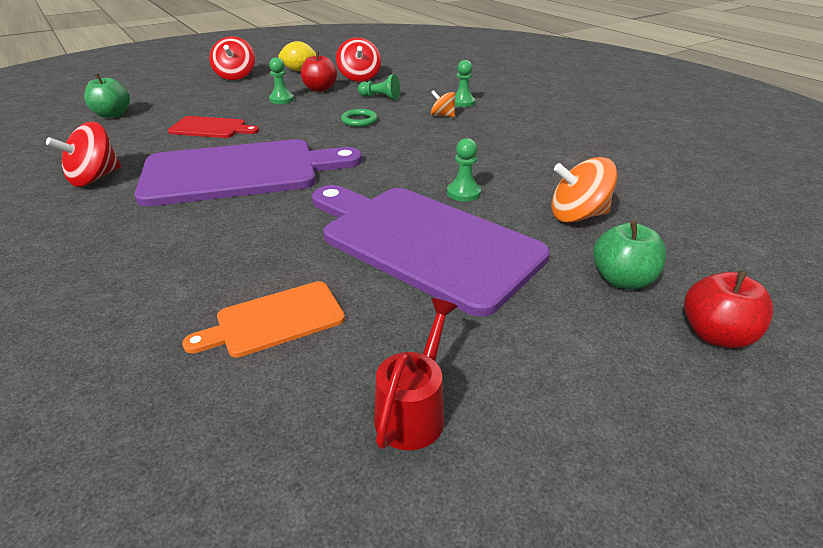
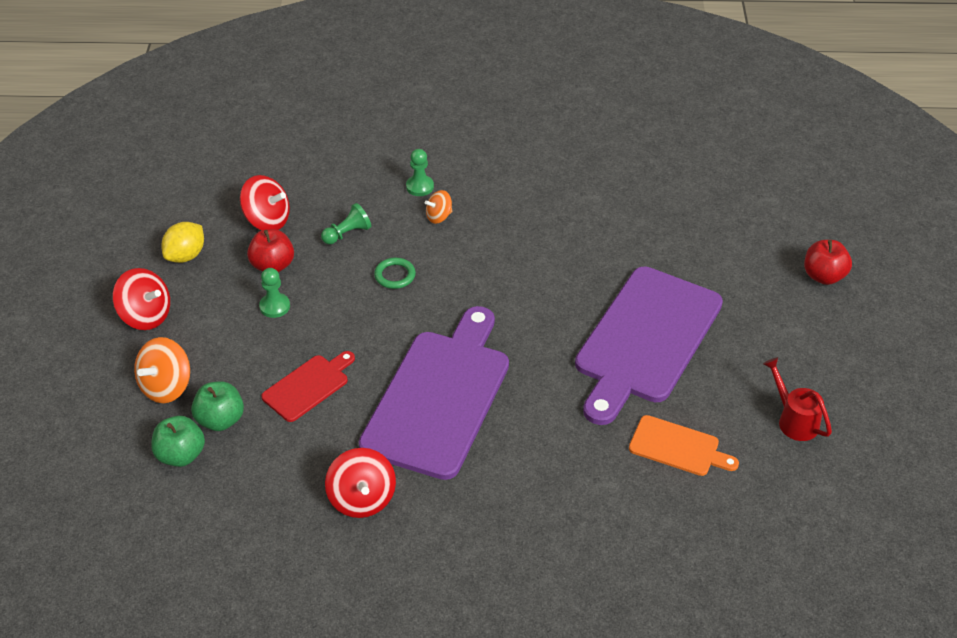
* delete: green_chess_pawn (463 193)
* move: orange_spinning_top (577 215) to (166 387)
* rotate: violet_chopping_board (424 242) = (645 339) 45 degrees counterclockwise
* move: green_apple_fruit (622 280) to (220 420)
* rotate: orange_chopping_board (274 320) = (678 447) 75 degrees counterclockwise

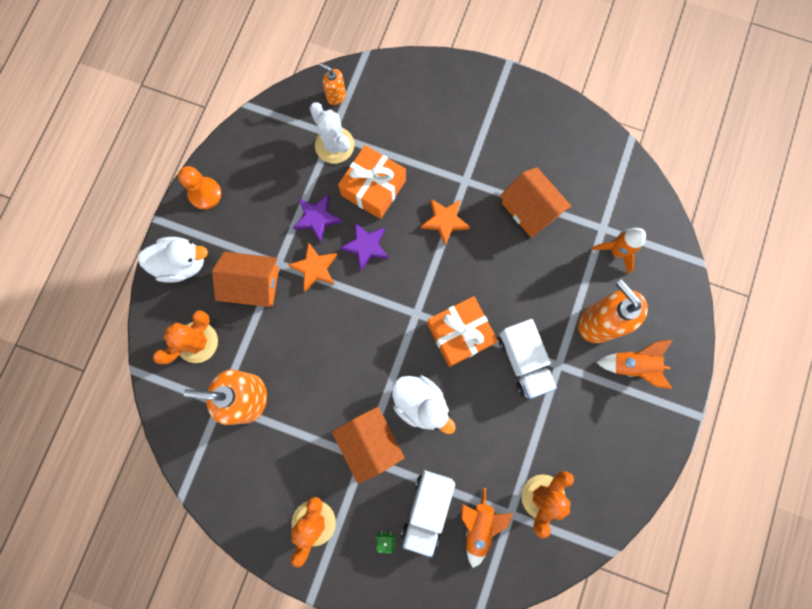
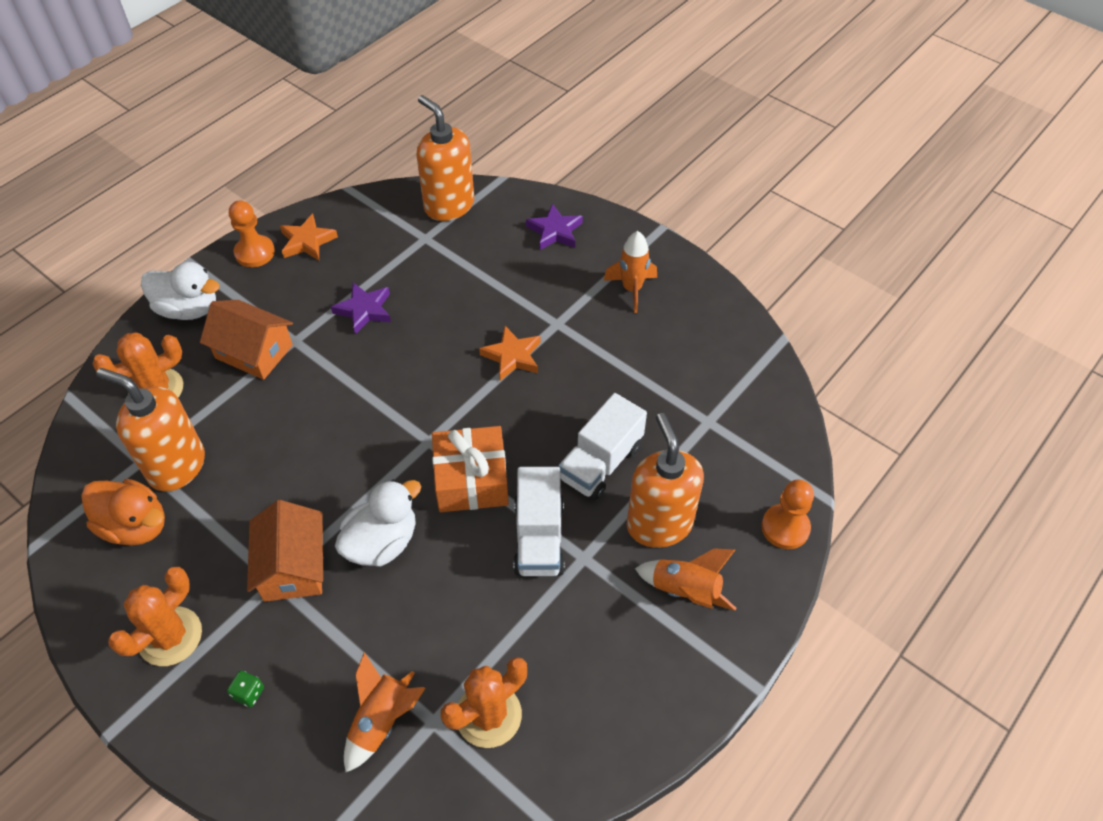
* resize: orange_pump_bottle (336 96) = (449 205) x2.00
* delete: snow-white_prickly_plant (334 145)
* delete: orange_gift (373 188)
* delete: orange_toy_house (530 209)
* move: violet_five-pointed_star (366 246) to (555 231)
* move: orange_toy_rocket (616 251) to (632 289)
* move: orange_five-pointed_star (315 268) to (307 241)
* rotate: snow-white_toy_duck (420 403) = (382 542) 105 degrees counterclockwise
* move: snow-white_truck (427 509) to (601 463)
* insert: orange_toy_duck (135 526)
* insert: orange_chess_pawn (785 527)

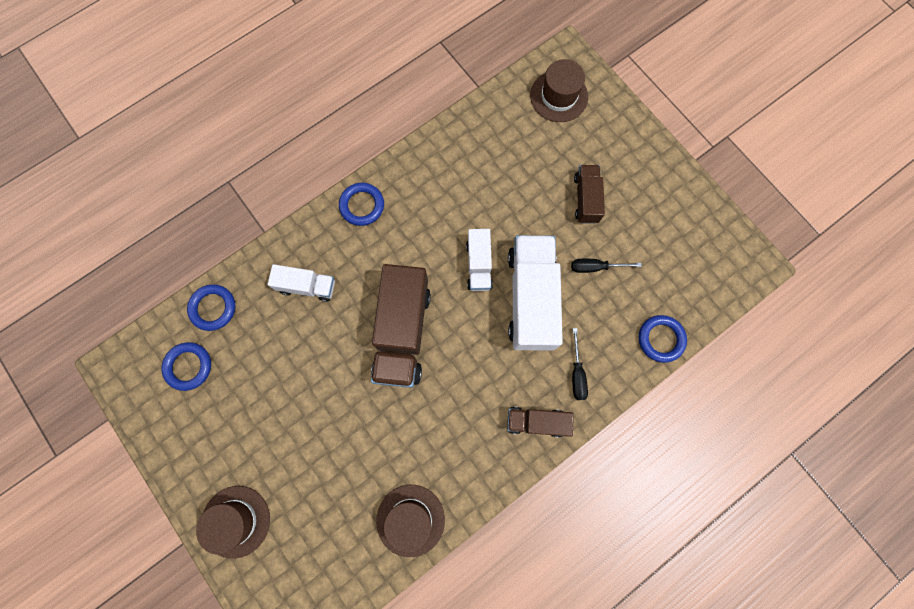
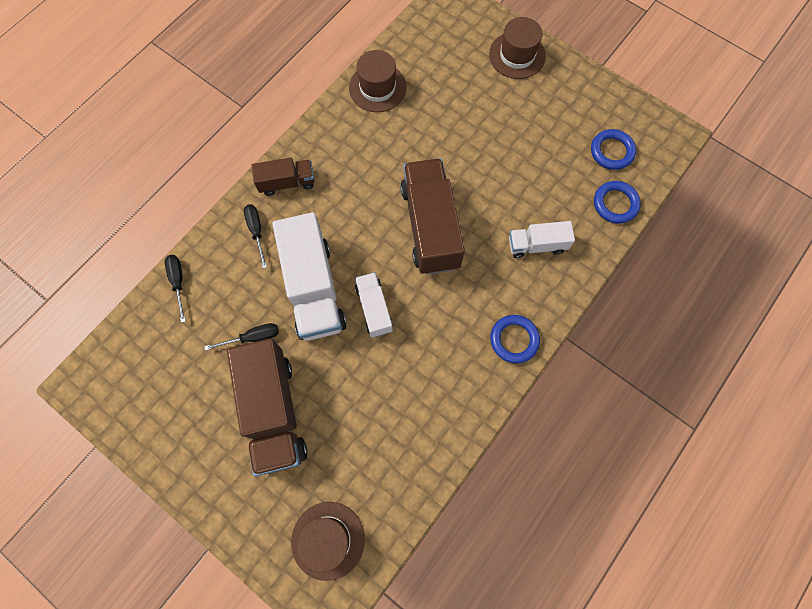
* resize: russet_truck (586 199) = (274 411) x1.86
* replace: royal_blue_hoop (660 339) to black_flat_screwdriver (178 282)

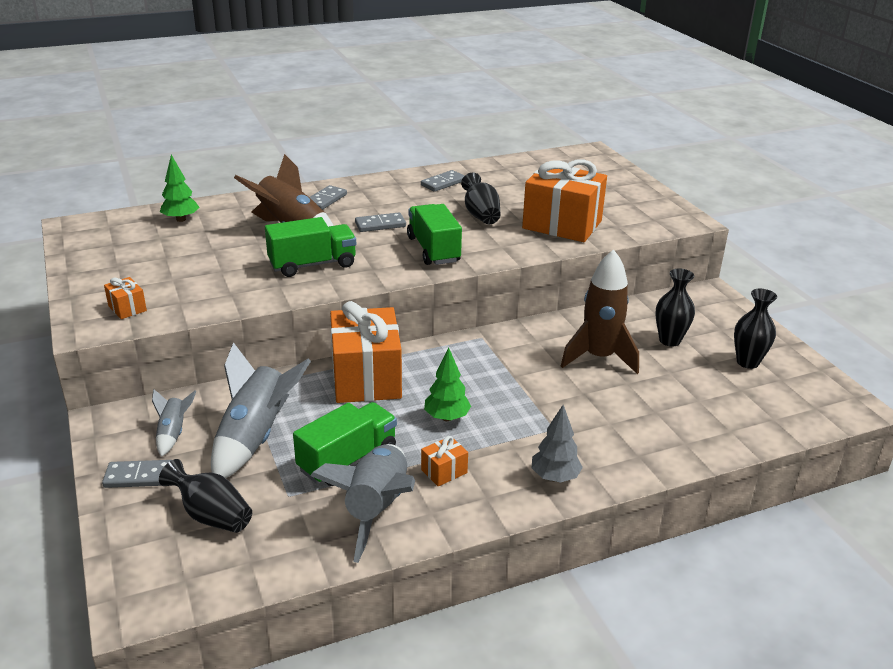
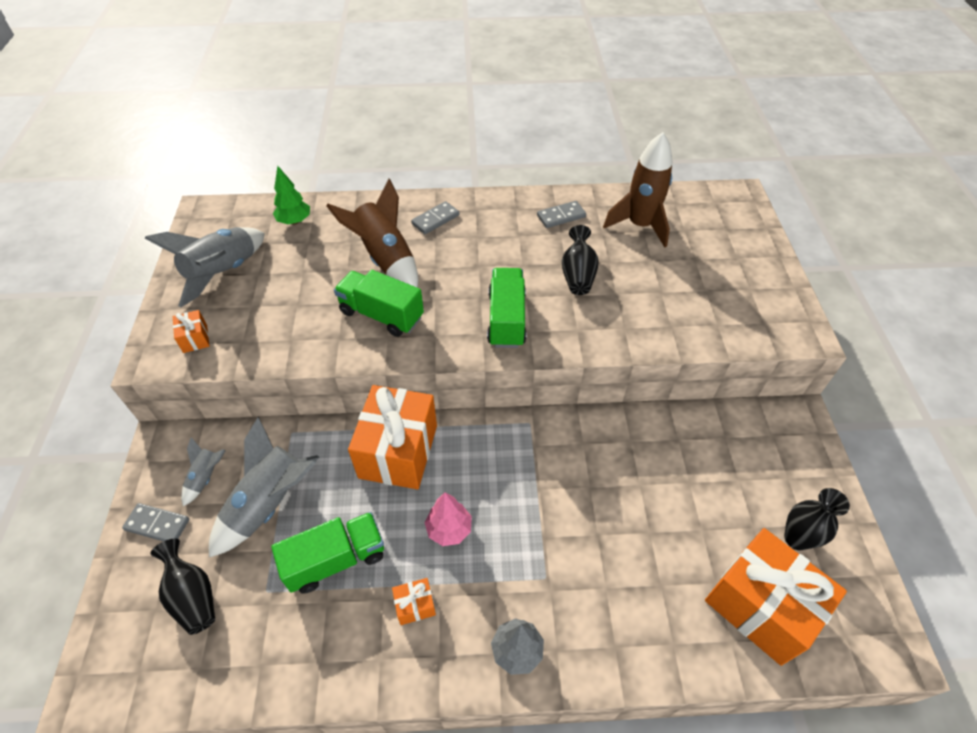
* move: orange_gift (562 224) to (760 606)
* delete: grey_domino (380 225)
* rotate: green_truck (312 264) = (381 315) 150 degrees counterclockwise
* move: russet_toy_rocket (599 357) to (640 225)
* delete: black_tall_vase (669 340)
* recolor: green_fir_tree (447 417) to pink_fir_tree (449 529)
* move: grey_toy_rocket (376 509) to (223 273)

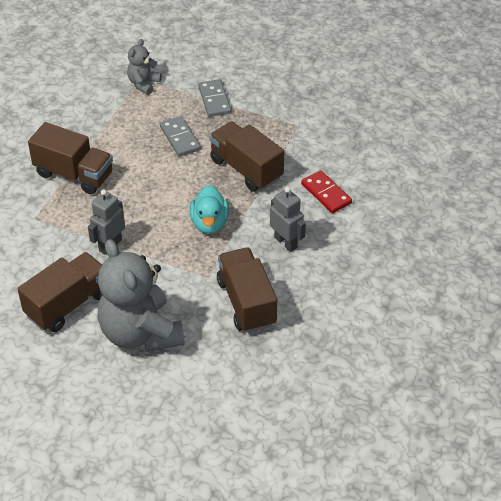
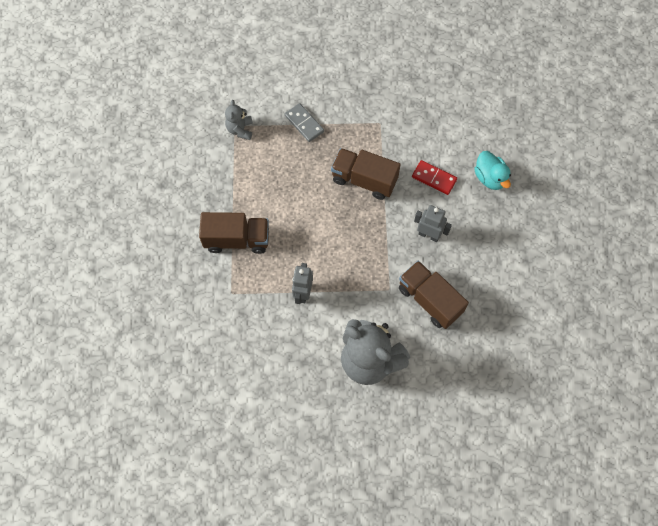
* delete: grey_domino (180 138)
* move: teal_toy_duck (209 223) to (490 178)
* delete: russet_truck (67 304)

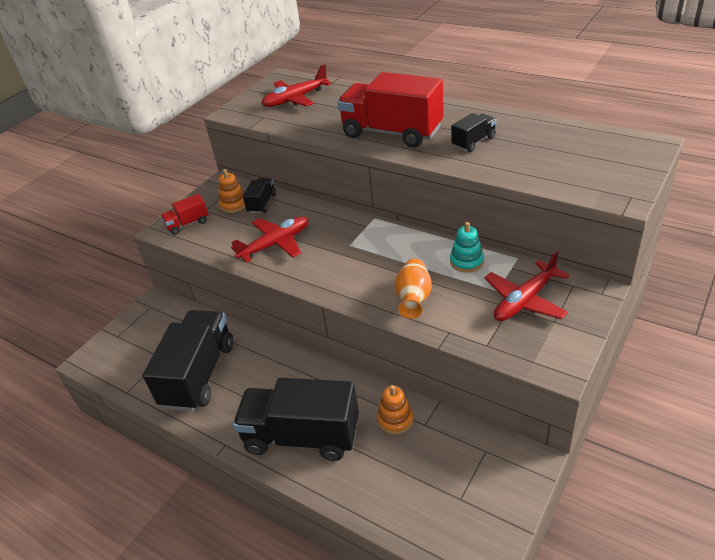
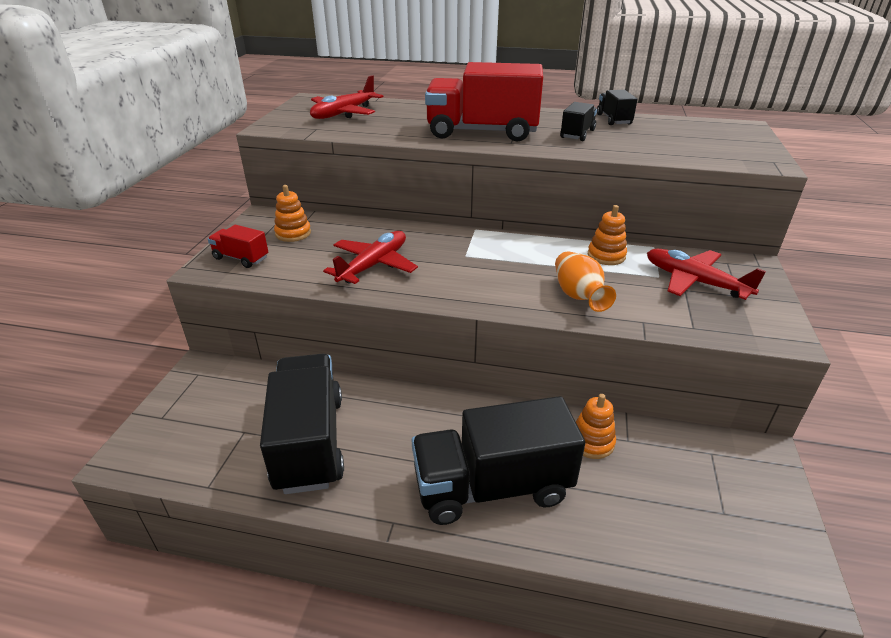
* move: black_truck (262 203) to (613 119)
* rotate: scarlet_truck (188 224) = (241 258) 75 degrees clockwise
* recolor: teal_stacking_toy (466 261) to orange_stacking_toy (606 256)
* rotate: scarlet_aeroplane (524 300) = (694 281) 105 degrees clockwise

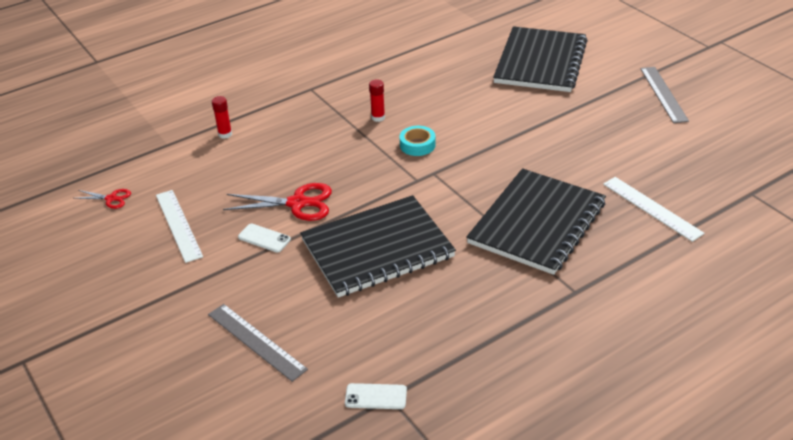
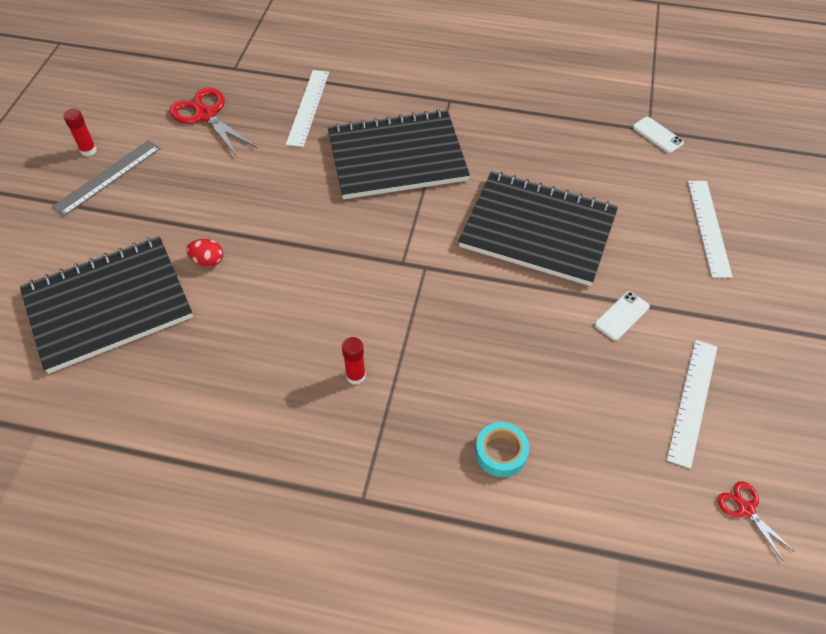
* move: scarlet_glue_stick (225 134) to (88 150)
* move: teal_roll_of_tape (417 145) to (501 452)
* move: scarlet_scissors (297 203) to (206 115)
* rotate: snow-white_smartphone (264 238) = (622 316) 60 degrees clockwise
* recolor: grey_measuring_stick (256 341) to snow-white_measuring_stick (708 227)
* insert: scarlet_egg (208 261)

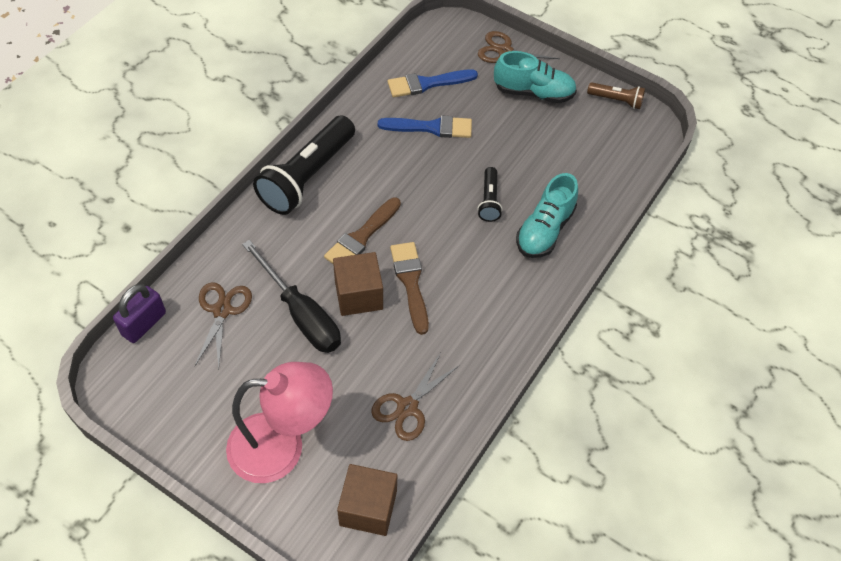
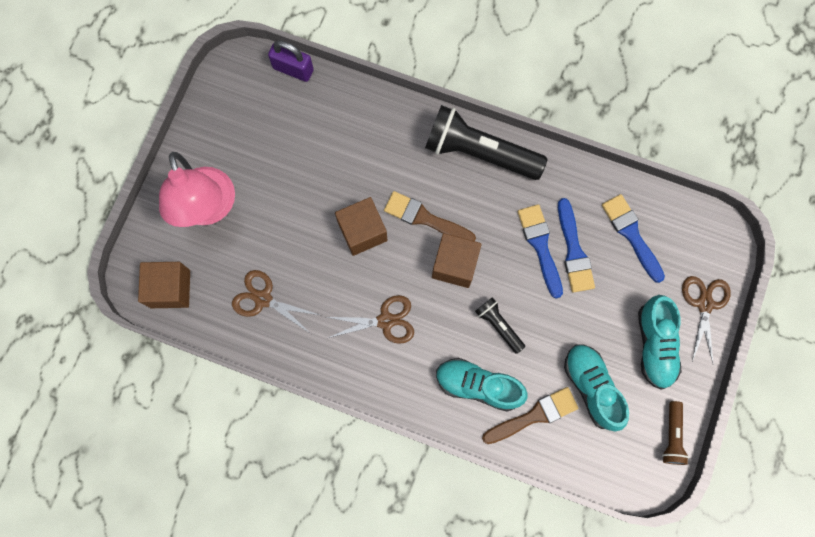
* rotate: black_torch (489 200) = (499 326) 60 degrees clockwise
* delete: black_flat_screwdriver (301 314)
* move: russet_brush (410 282) to (534 415)
* move: russet_scissors (222 310) to (385 321)
* insert: royal_blue_brush (540 246)
* insert: russet_block (455 265)
* insert: teal_shoe (591 387)

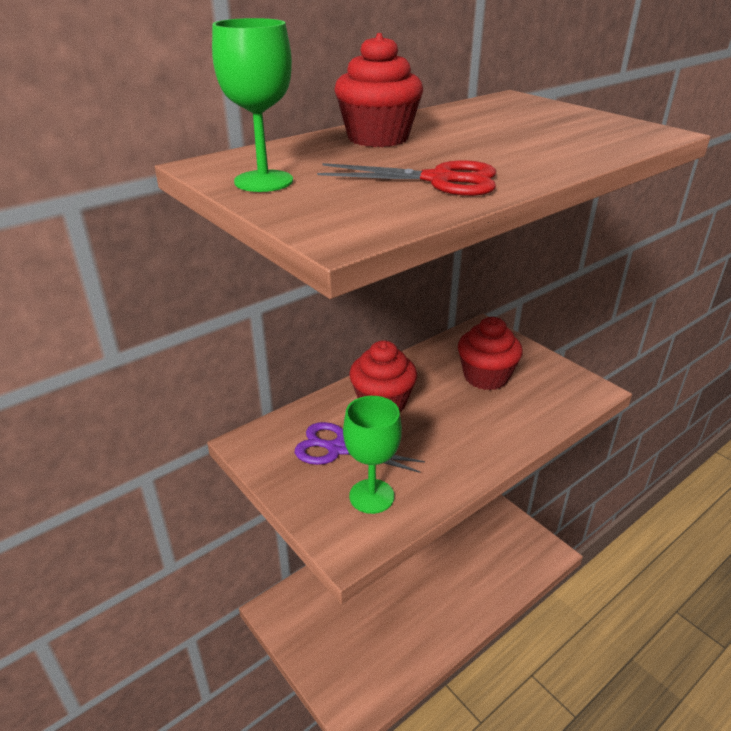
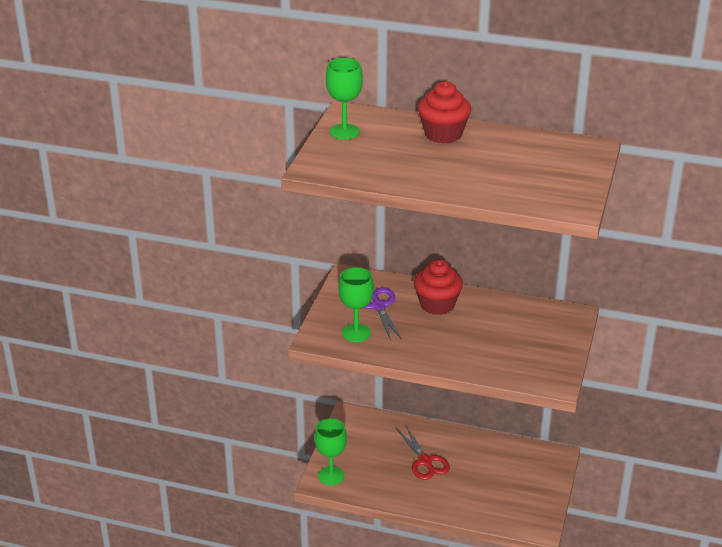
* move: scarlet_scissors (439 180) to (425 461)
* delete: scarlet_fairy_cake (486 377)
* insert: green_goblet (331 476)

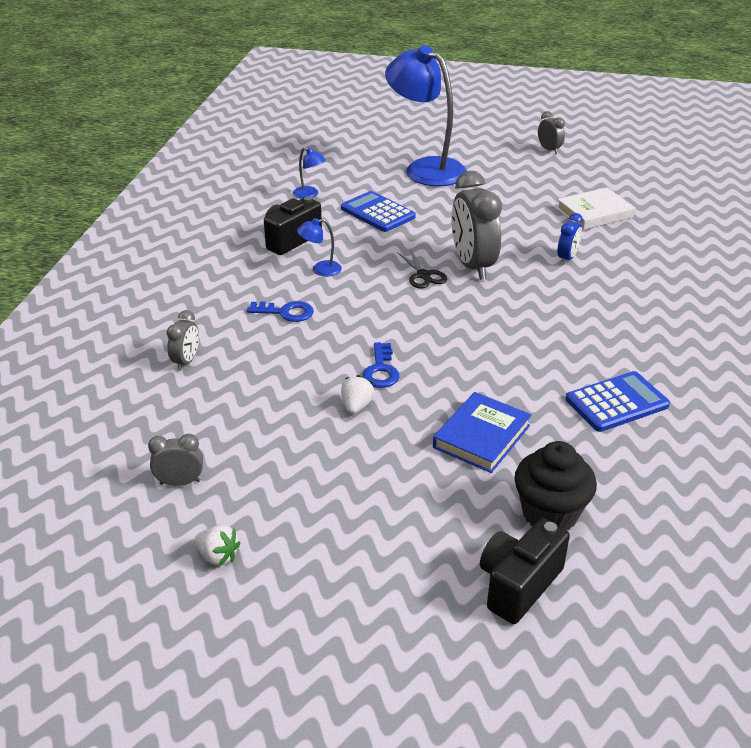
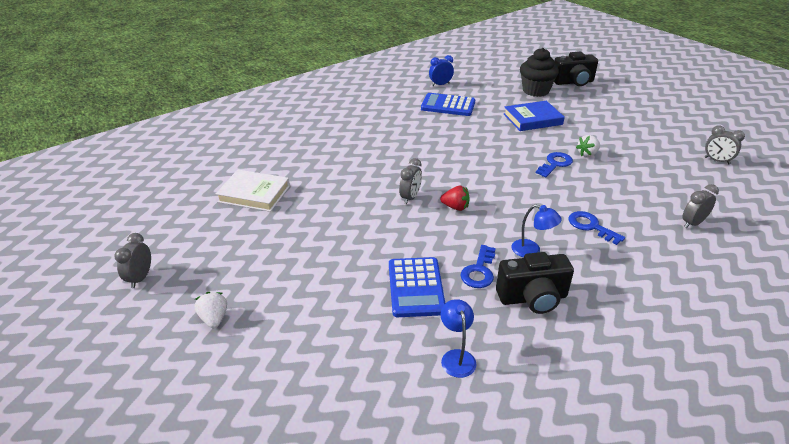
* delete: royal_blue_desk_lamp (425 168)
* resize: grey_clock (472 266) = (410 197) x0.49
* move: royal_blue_clock (567 258) to (440 84)
* replace: black_scissors (423 275) to scarlet_strawberry (455 207)
* move: snow-white_strawberry (218 556) to (214 319)
* insert: royal_blue_door_key (479 271)

